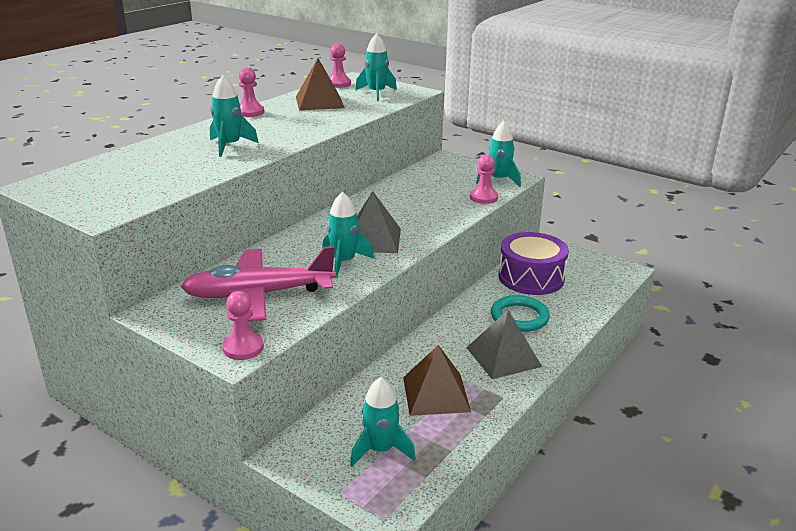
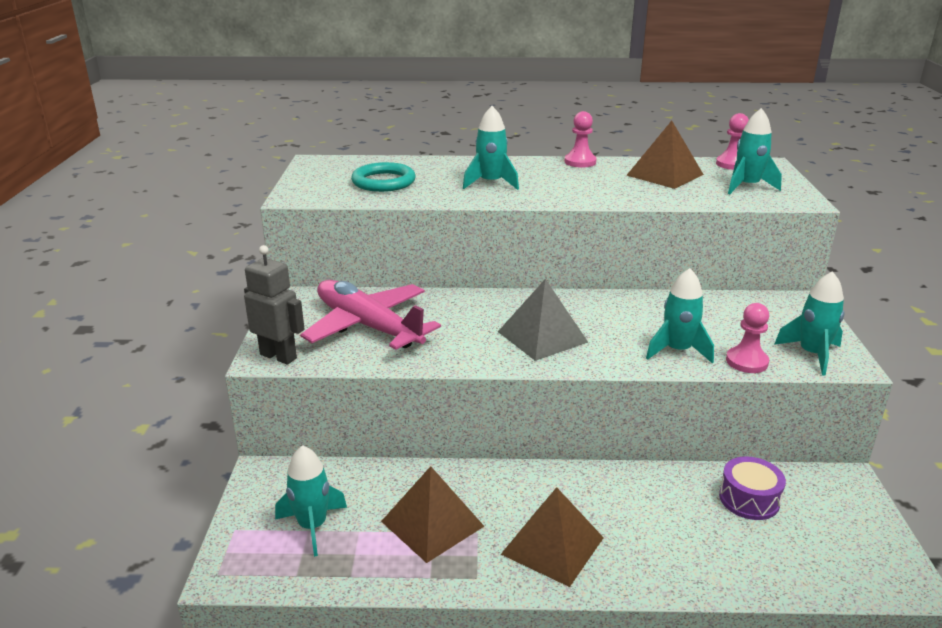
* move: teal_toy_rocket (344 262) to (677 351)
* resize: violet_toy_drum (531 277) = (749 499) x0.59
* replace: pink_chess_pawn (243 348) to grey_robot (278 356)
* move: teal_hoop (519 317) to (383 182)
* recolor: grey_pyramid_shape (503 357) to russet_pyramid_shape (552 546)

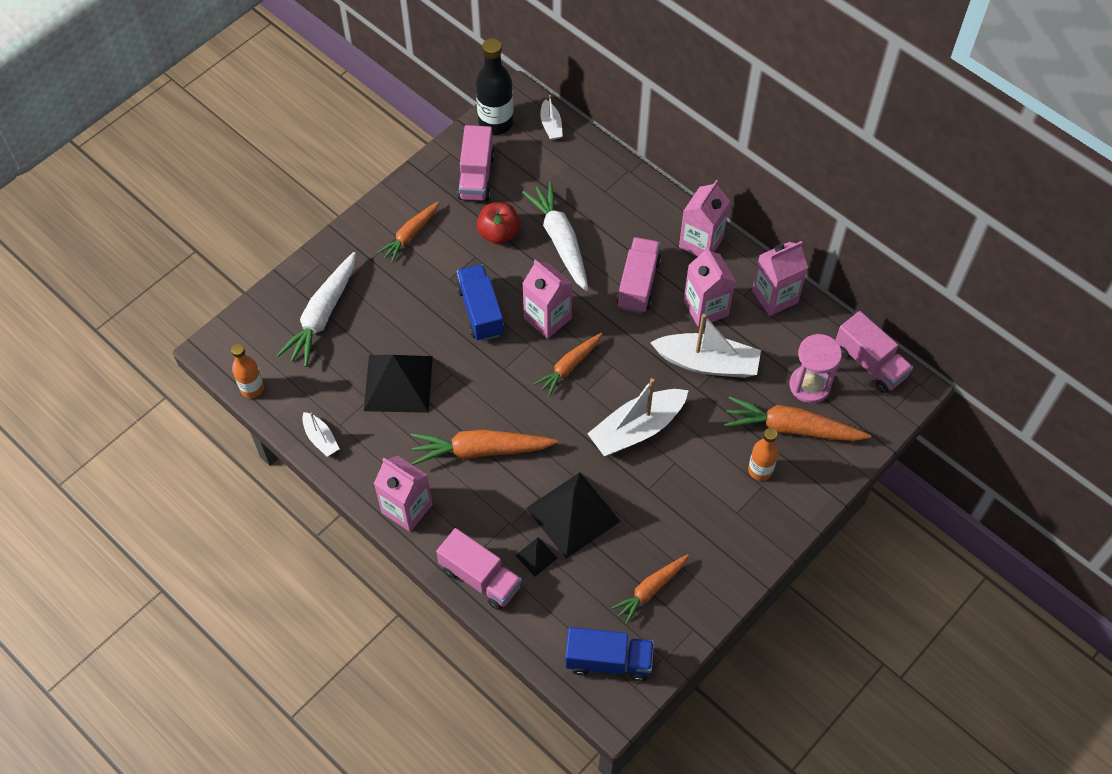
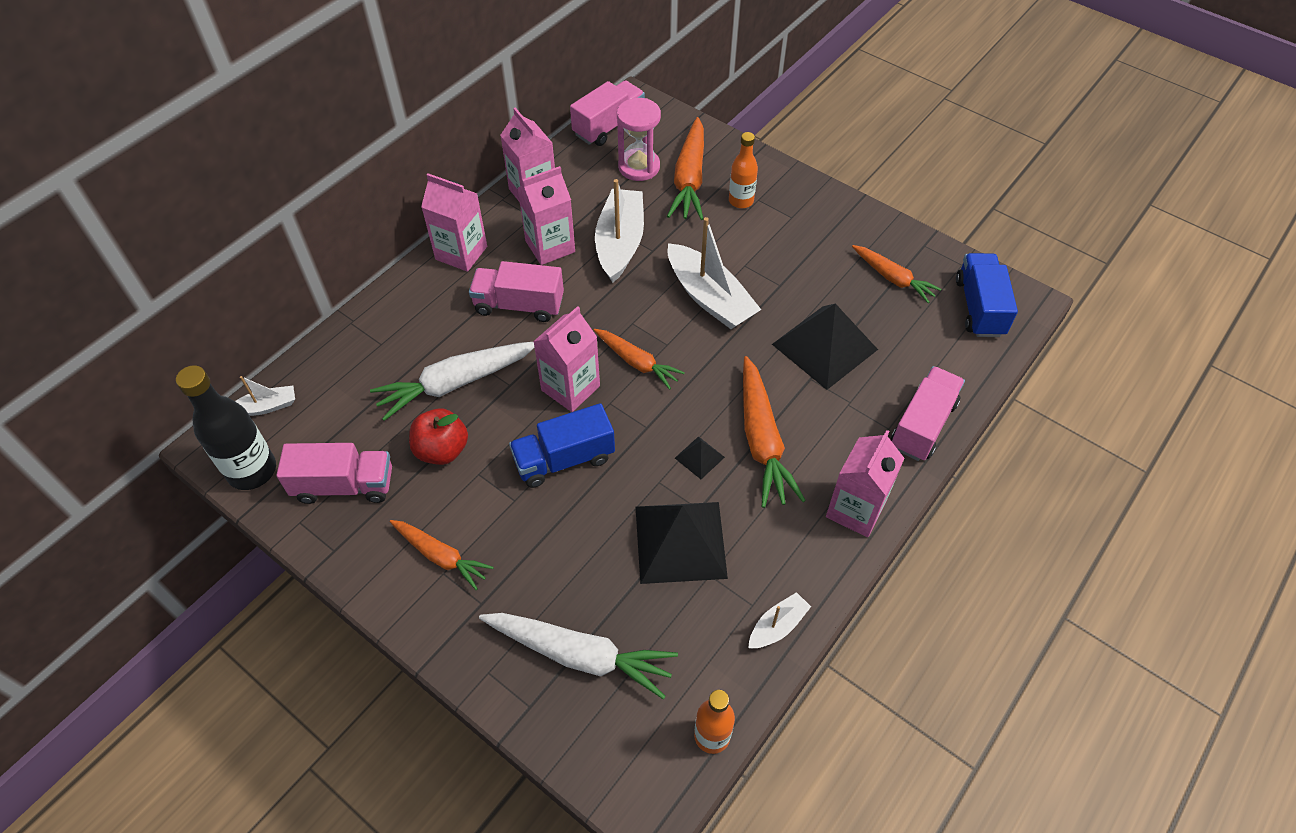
* move: black_pyramid_shape (536 556) to (699 457)

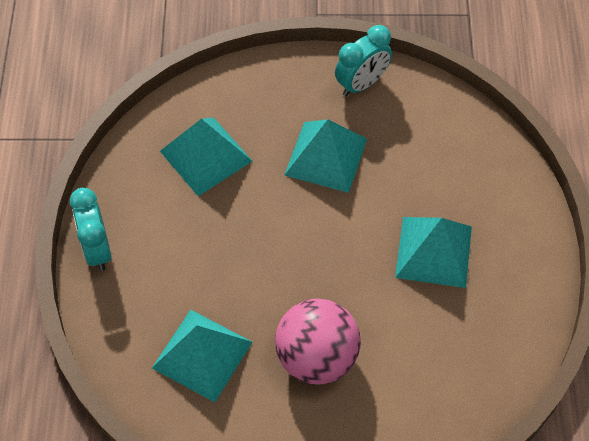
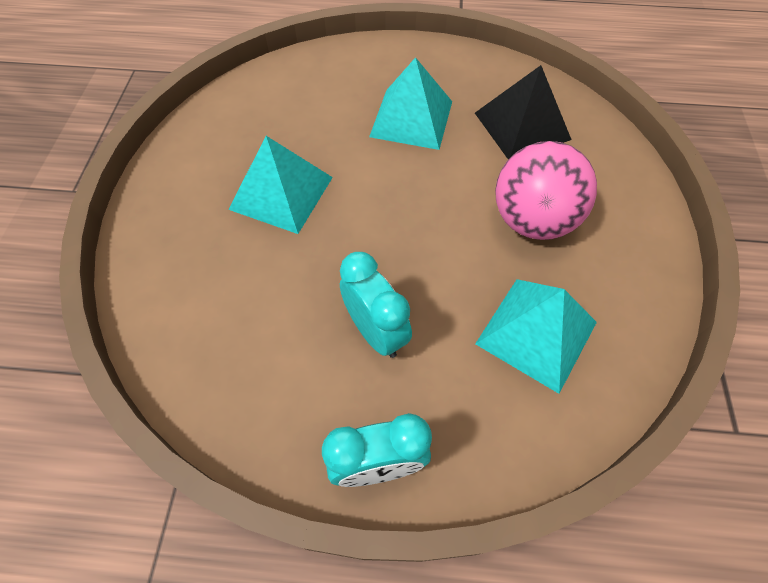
* move: teal_clock (361 84) to (375 331)
* delete: teal_pyramid_shape (206 156)
* insert: black_pyramid_shape (521 126)

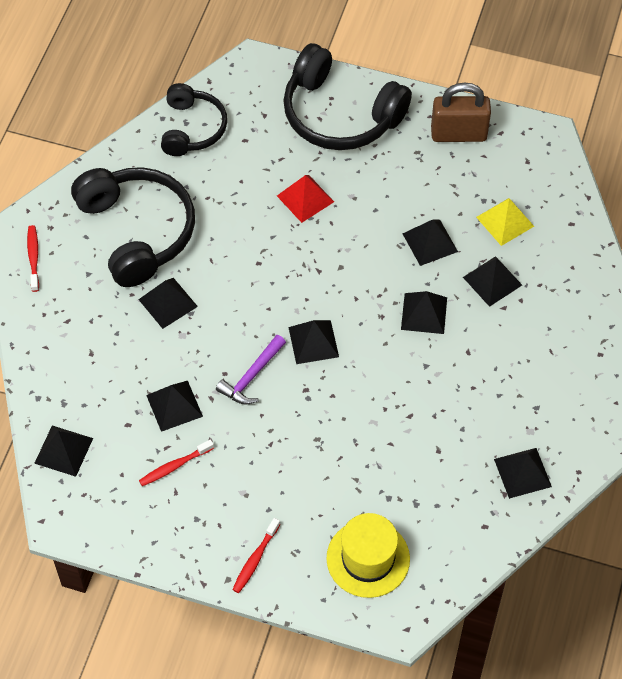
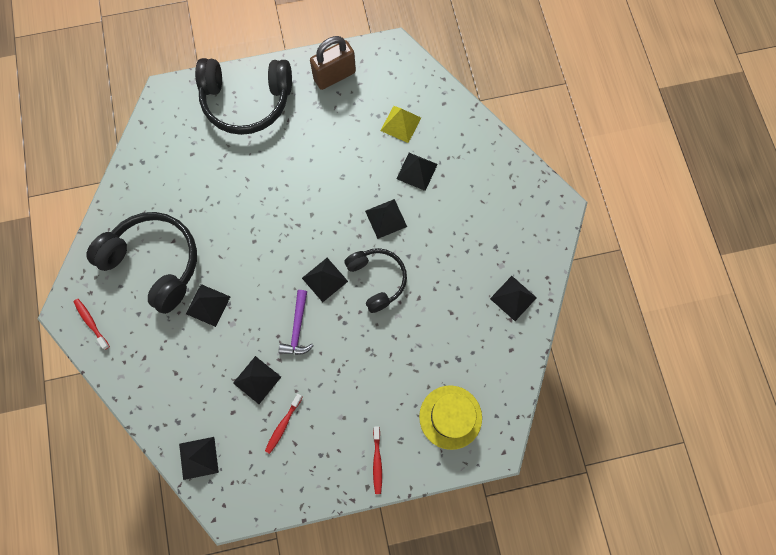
* move: black_over-ear_headphones (192 128) to (377 279)
* delete: scarlet_pyramid_shape (305 198)
* delete: black_pyramid_shape (430 242)

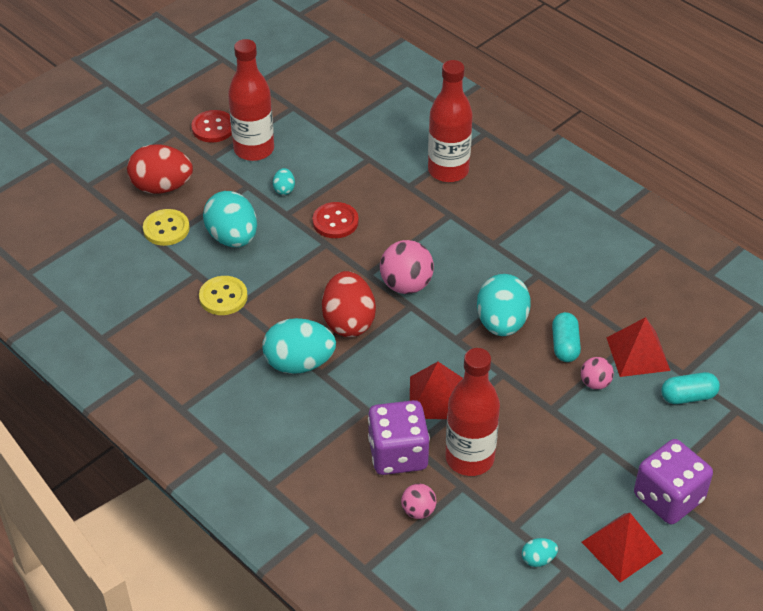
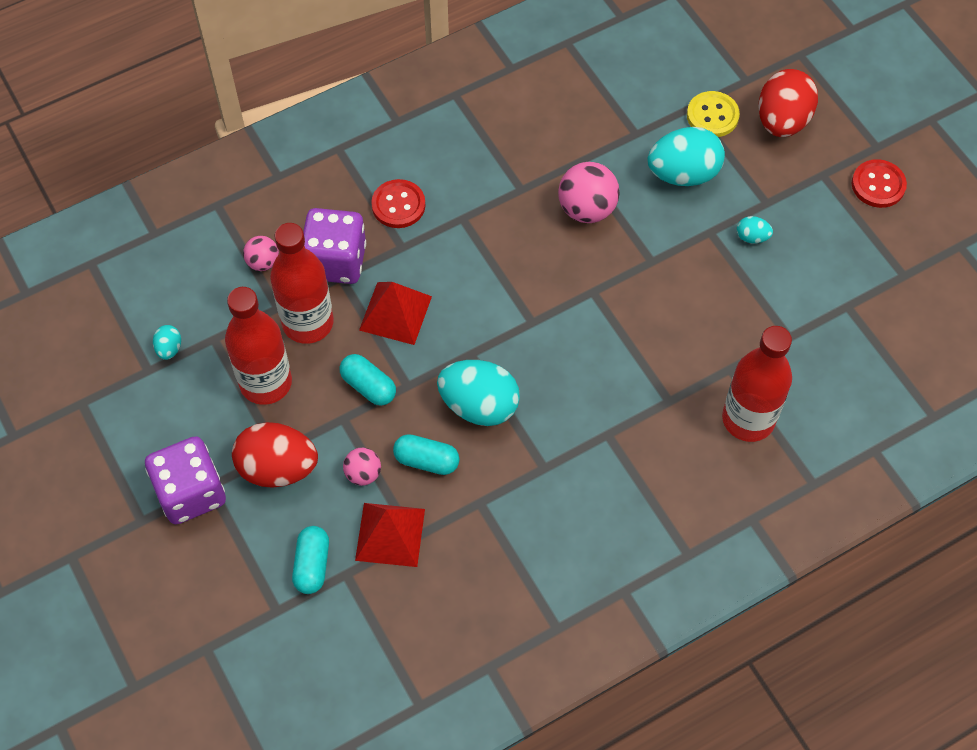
* move: scarlet_bottle (254 149) to (266 383)
* move: scarlet_button (335 222) to (398 205)
* move: pink_ball (406 285) to (587 209)
* move: scarlet_egg (348 322) to (278 468)
* delete: golden_button (223 297)
* delete: teal_egg (299 363)
* delete: scarlet_pyramid_shape (622 547)
* insert: teal_pill_shape (368 386)

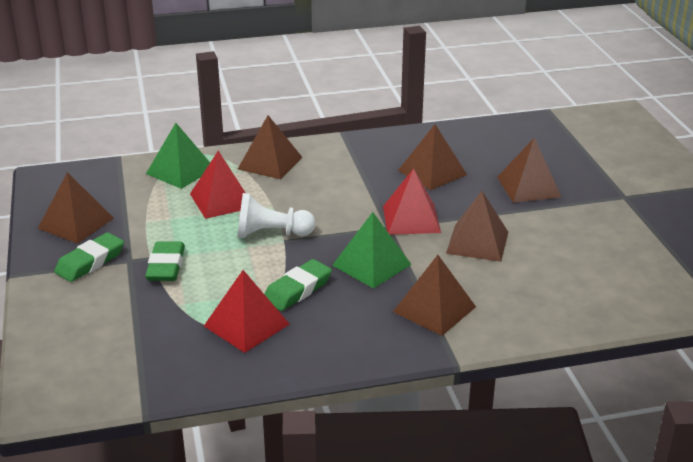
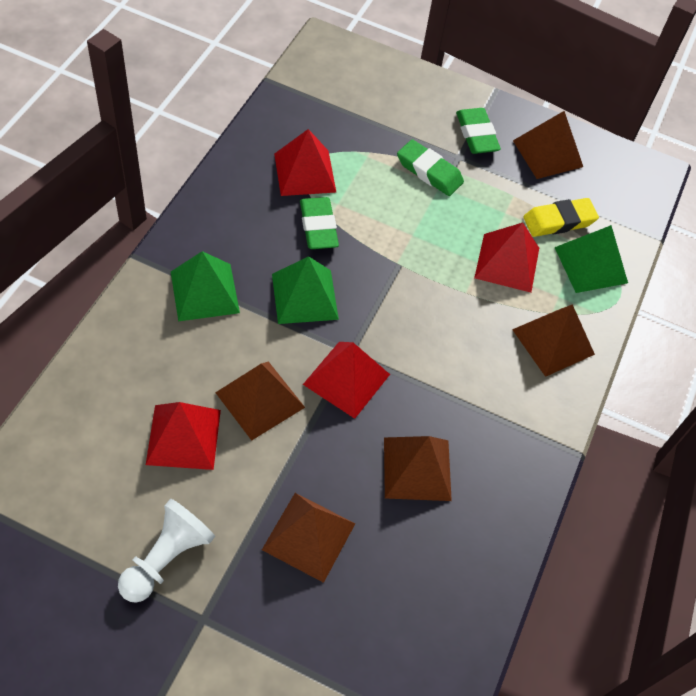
* move: snow-white_chess_pawn (271 234) to (167 558)
* recolor: russet_pyramid_shape (434 309) to green_pyramid_shape (204 292)
* insert: golden_gum_eraser (559 221)
* insert: scarlet_pyramid_shape (183 436)

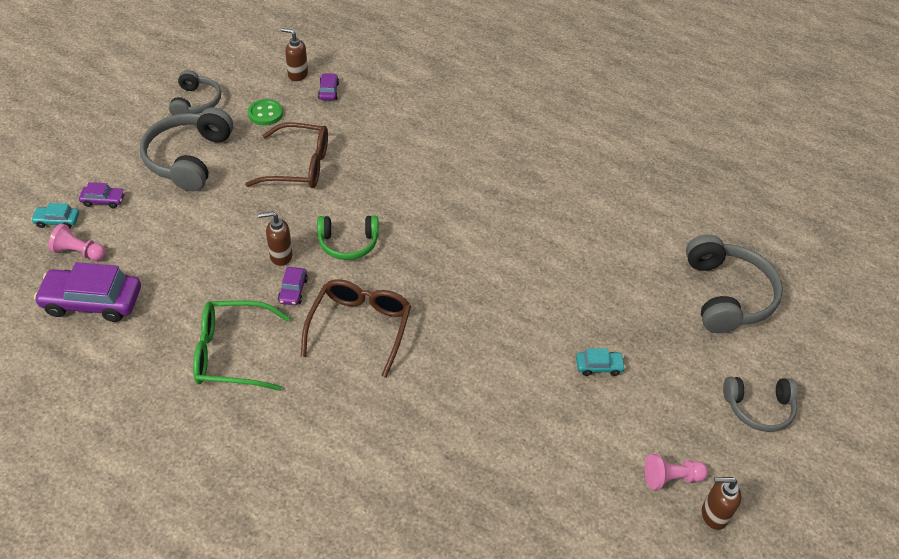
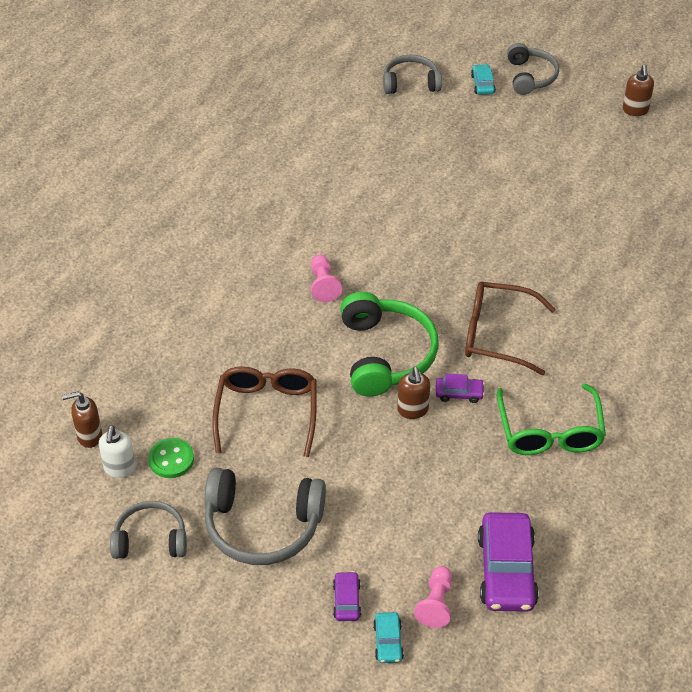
* rotate: russet_pump_bottle (297 75) = (89 436) 60 degrees clockwise
* delete: violet_car (328 91)
* resize: green_over-ear_headphones (348 243) = (385 354) x1.61
* resize: grey_over-ear_headphones (726 295) = (411 83) x0.62
* move: teal_car (599 366) to (482 84)
* move: pink_chess_pawn (671 478) to (323 285)
* insert: snow-white_pump_bottle (119 468)

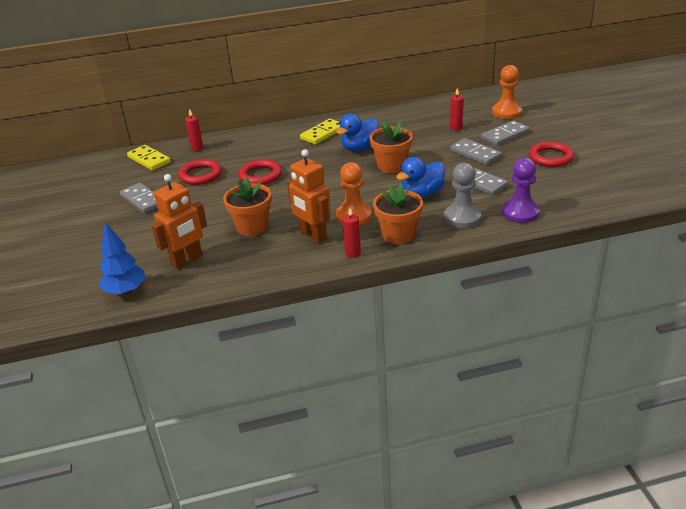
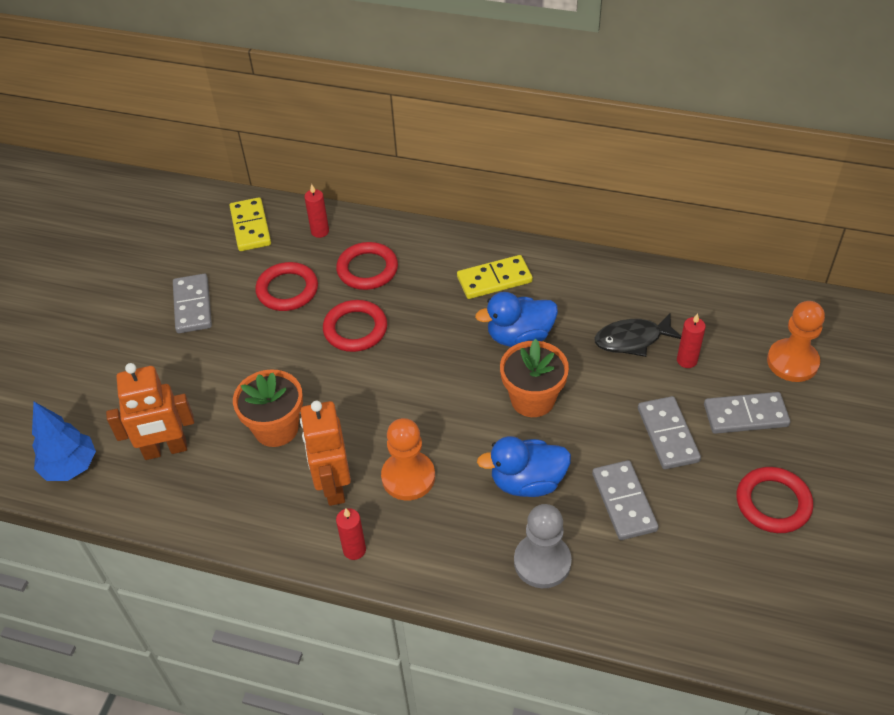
* delete: violet_chess_pawn (520 213)
* delete: orange_plant_pot (398 235)
* insert: scarlet_hoop (367 269)
* insert: black_fish_figure (632 340)

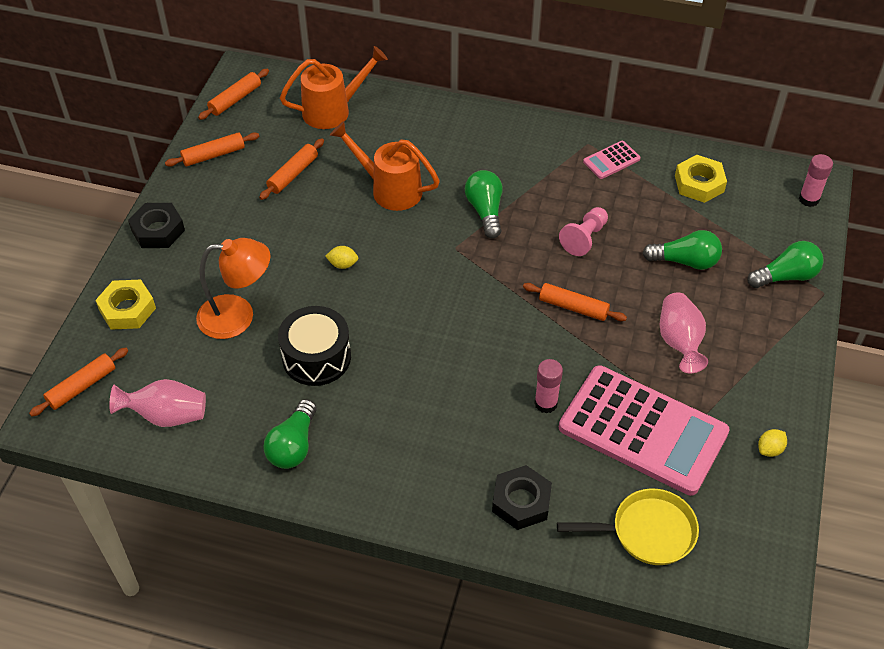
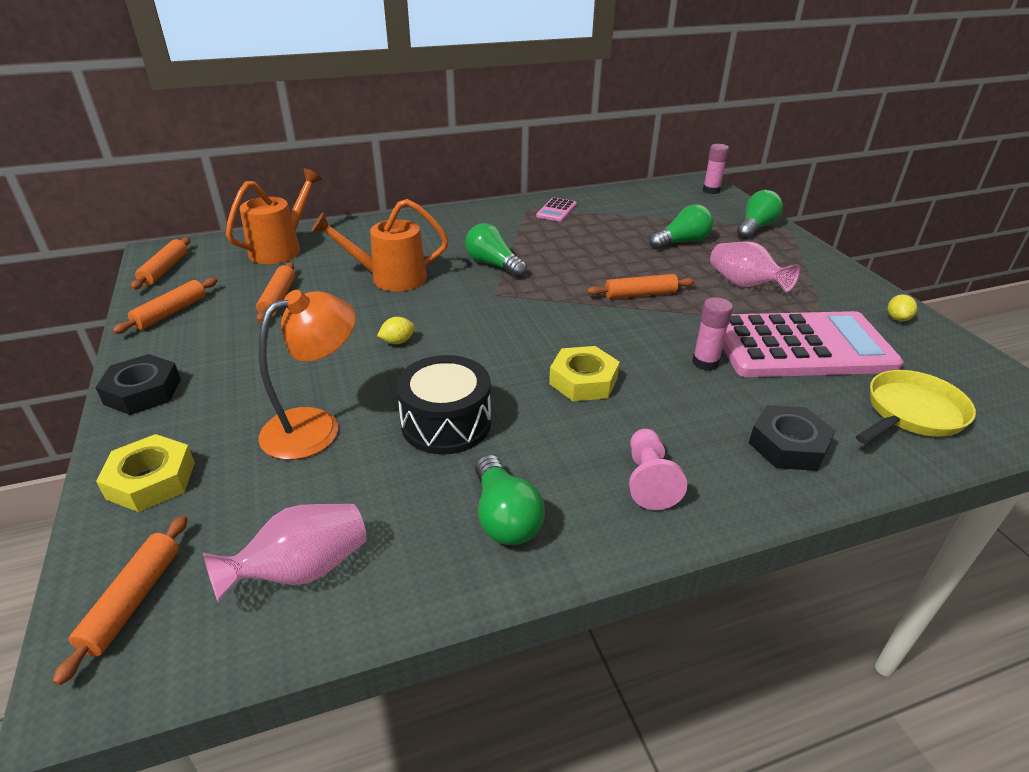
* move: golden_nut (699 183) to (583 381)
* move: pink_chess_pawn (584 238) to (649 480)

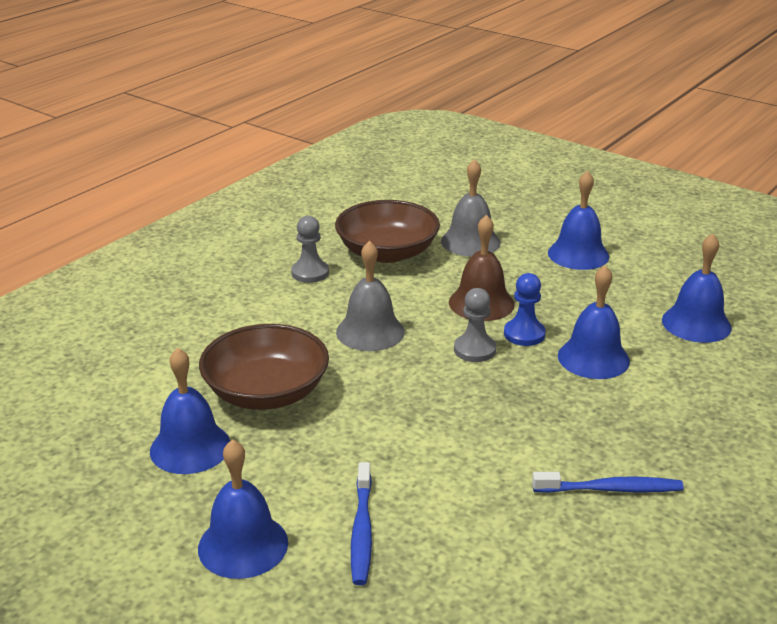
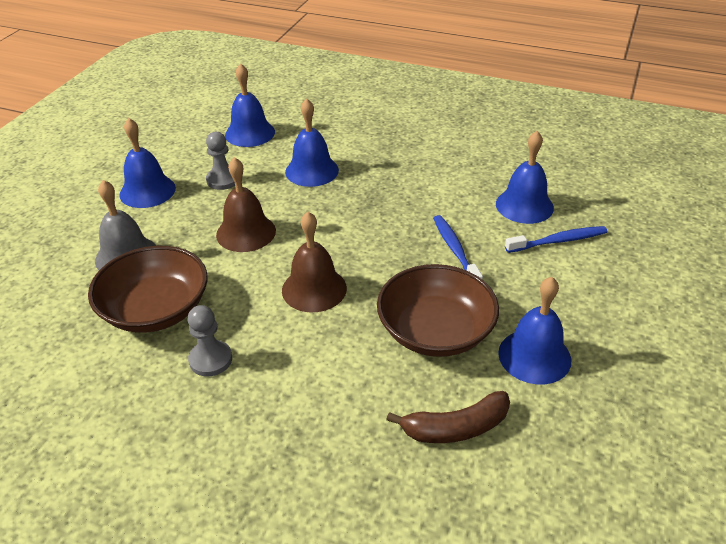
* recolor: grey_hand_bell (370 331) to russet_hand_bell (314 289)
* delete: royal_blue_chess_pawn (524 334)
* move: grey_chess_pawn (474 350) to (223 180)
* move: royal_blue_hand_bell (243 545) to (524 205)
* move: royal_blue_dental_brush (611 489) to (455 250)
* insert: russet_banana (455 428)

